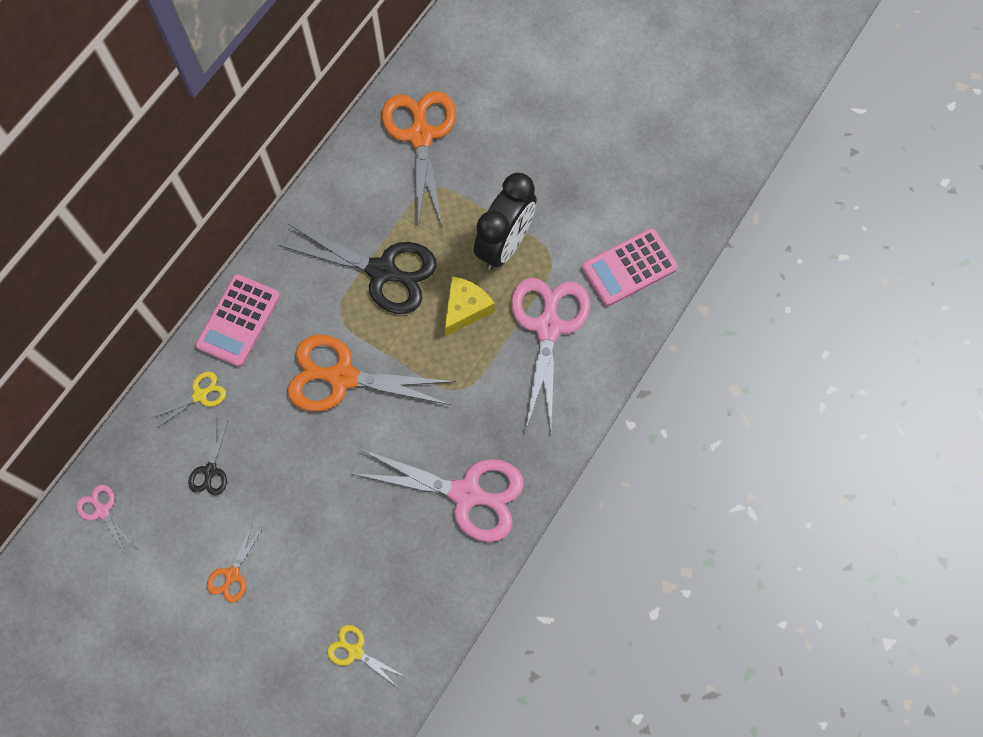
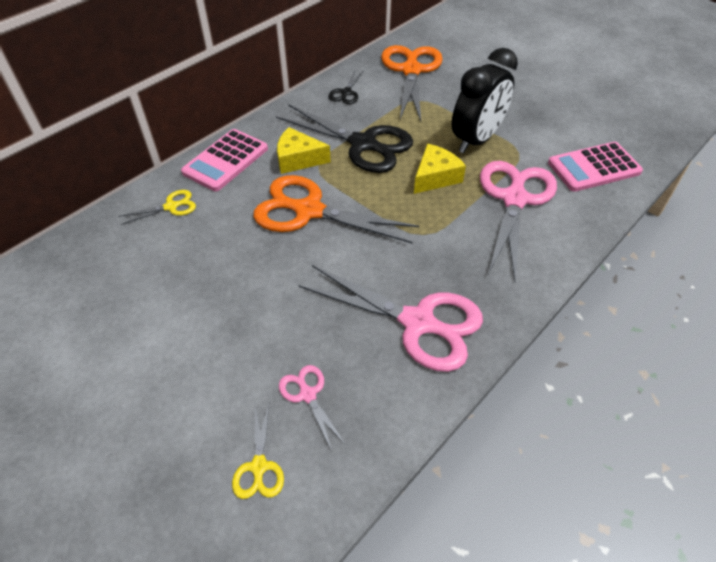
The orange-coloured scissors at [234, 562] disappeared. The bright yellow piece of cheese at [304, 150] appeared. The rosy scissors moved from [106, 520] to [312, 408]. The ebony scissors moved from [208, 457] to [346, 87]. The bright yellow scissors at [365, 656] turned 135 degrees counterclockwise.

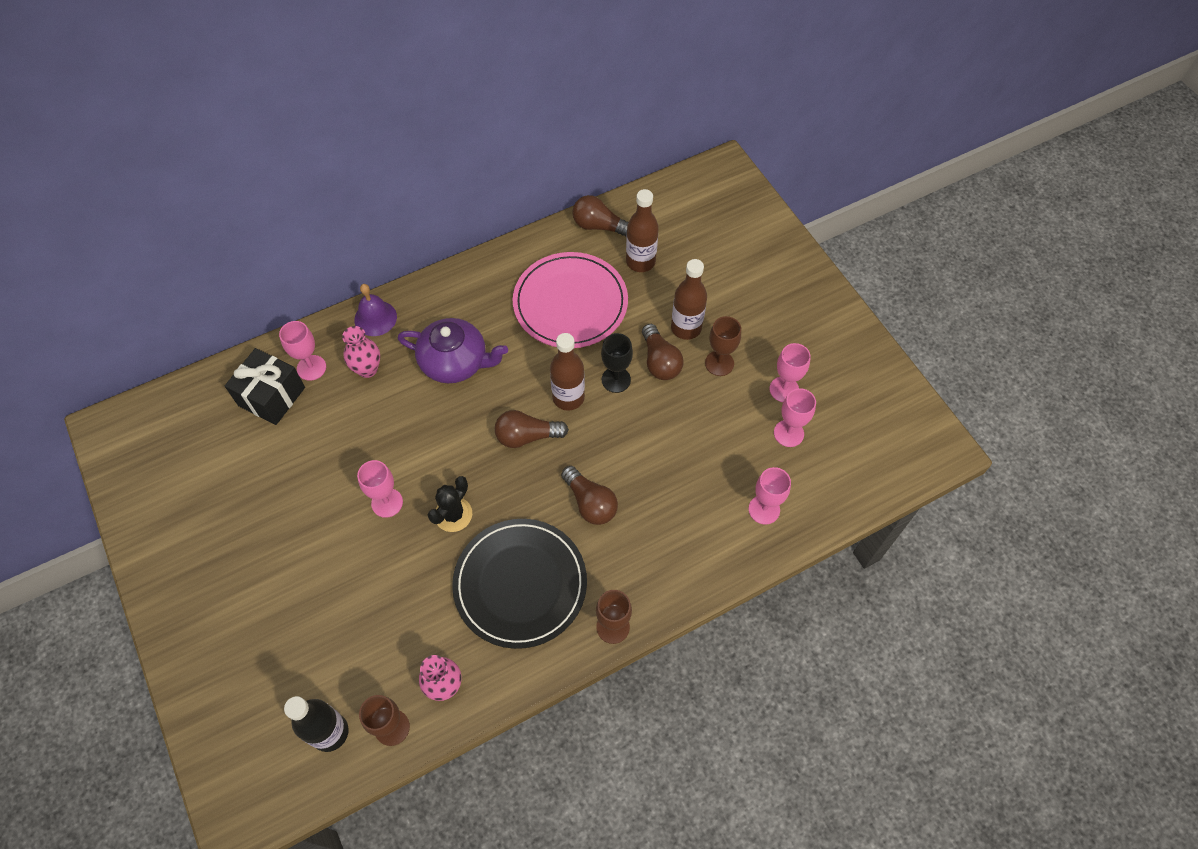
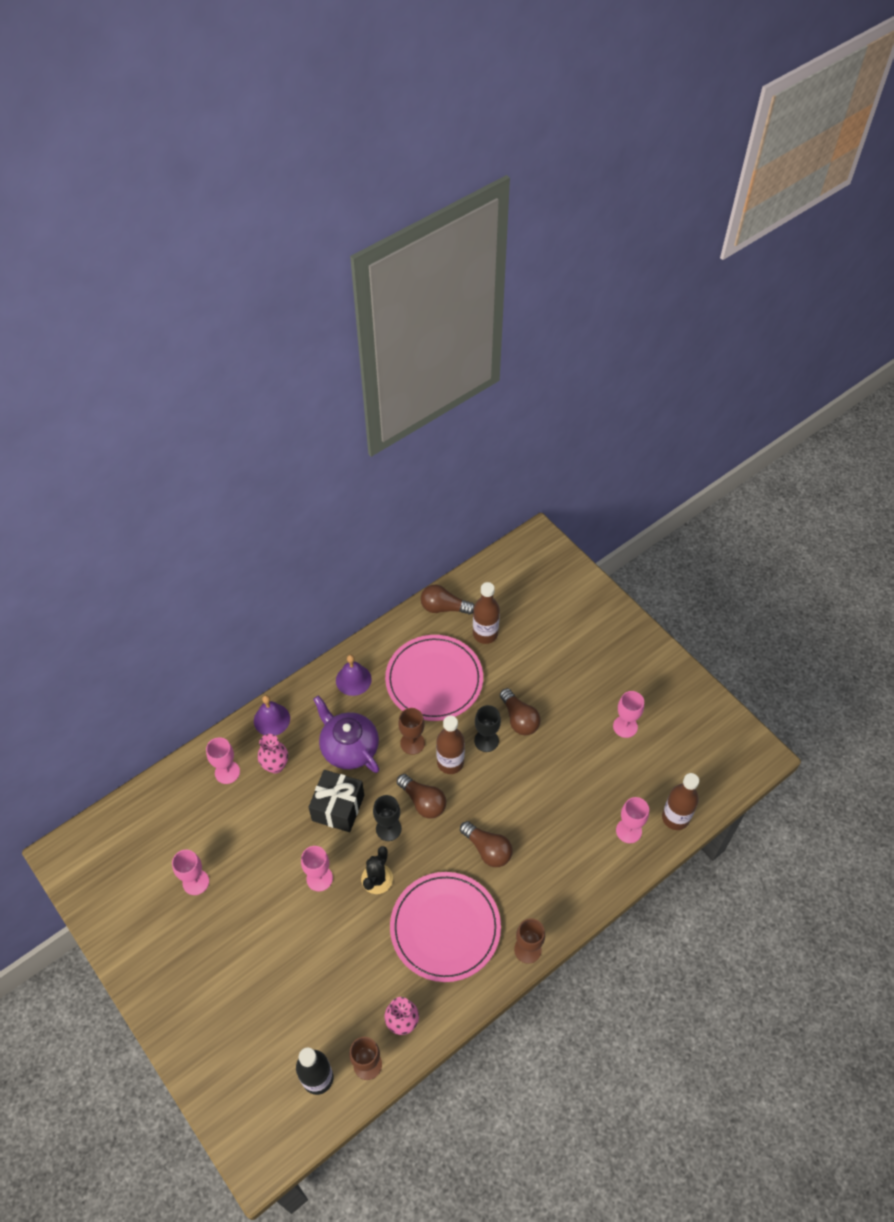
The purple school bell at [354, 675] appeared. The ebony goblet at [387, 818] appeared. The ebony gift moved from [265, 386] to [336, 801]. The russet bottle moved from [689, 299] to [680, 801]. The russet goblet moved from [723, 346] to [411, 731]. The rosy goblet moved from [795, 417] to [190, 872]. The ebony plate at [519, 584] became the rosy plate at [445, 927]. The purple tea pot at [453, 350] turned 135 degrees counterclockwise. The russet lightbulb at [532, 429] turned 120 degrees counterclockwise.

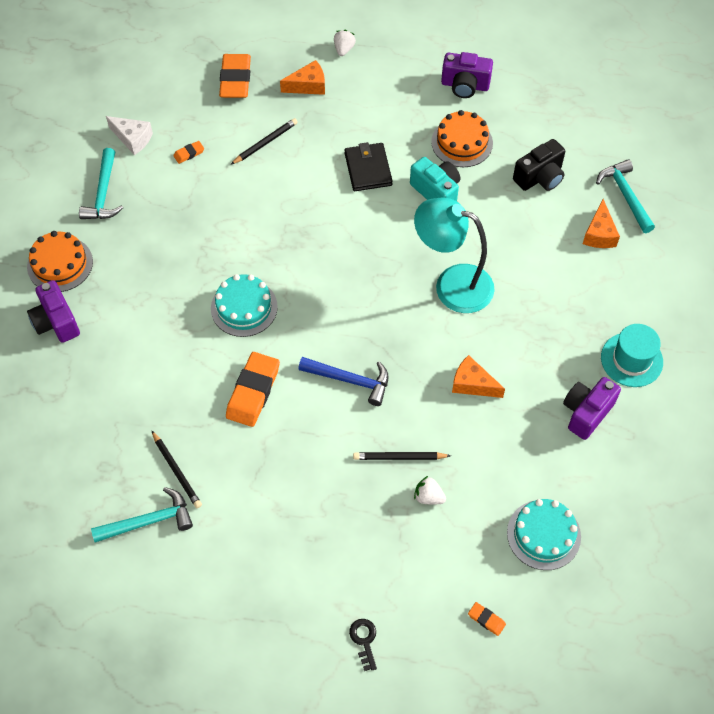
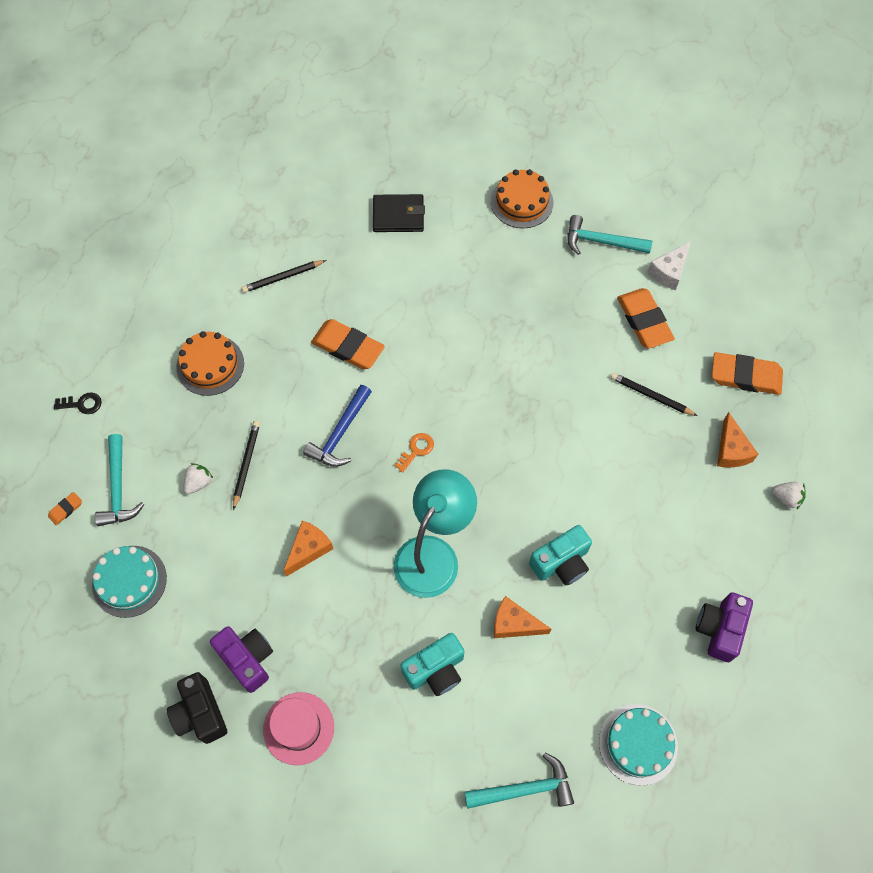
The purple camera at [53, 311] disappeared. The orange-coloured door key at [414, 453] appeared. The turquoise camera at [433, 664] appeared. The turquoise claw hammer moved from [142, 515] to [120, 480]. The turquoise layer cake moved from [244, 305] to [638, 745]. The ebony card wallet moved from [368, 166] to [399, 213]. The orange-coloured layer cake moved from [462, 138] to [210, 363]. The ebony camera moved from [539, 165] to [197, 708]. The orange-coloured piece of cheese moved from [601, 223] to [522, 617]. The turquoise top hat at [632, 355] became the rosy top hat at [298, 728]. The ebony wooden pencil at [264, 141] turned 150 degrees clockwise. The orange-coloured gum eraser at [188, 152] changed to 2.20 times the size.

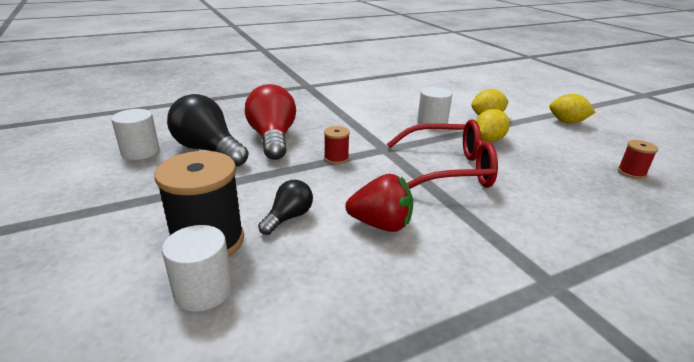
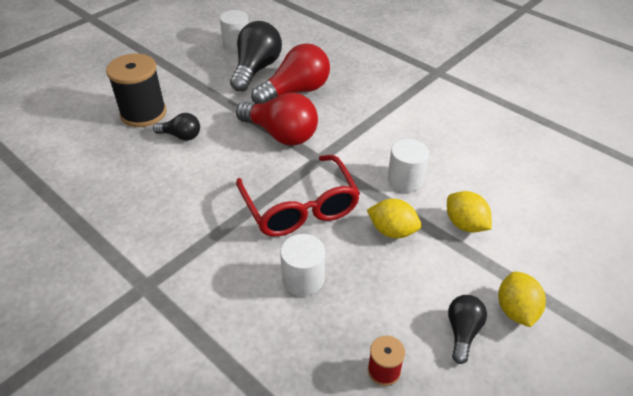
The red berry at [379, 203] disappeared. The ebony lightbulb at [467, 329] appeared. The pure white solid cylinder moved from [197, 268] to [302, 265]. The red reel of thread at [337, 145] was replaced by the red lightbulb at [277, 119].

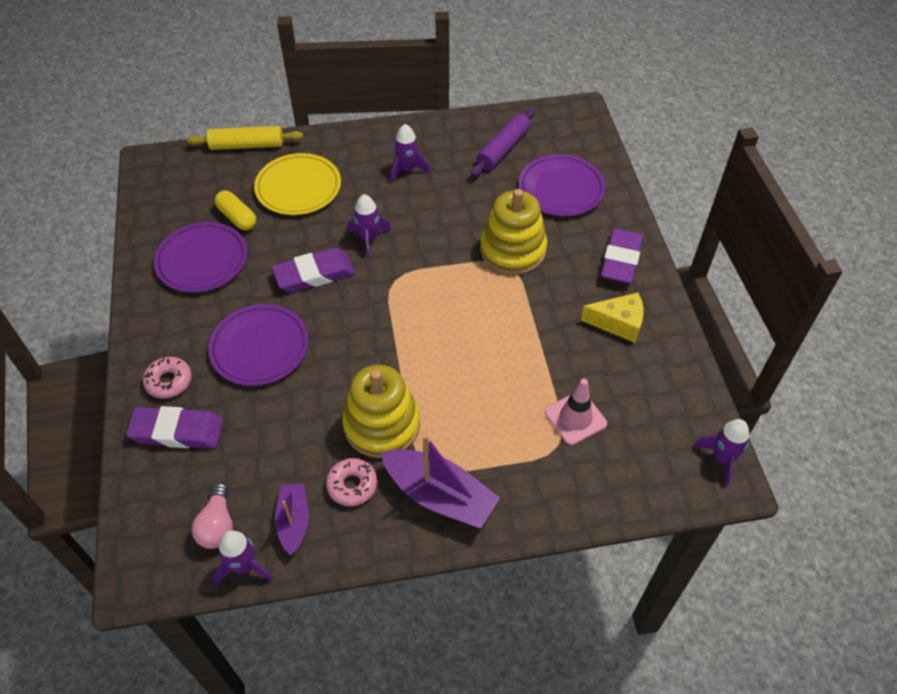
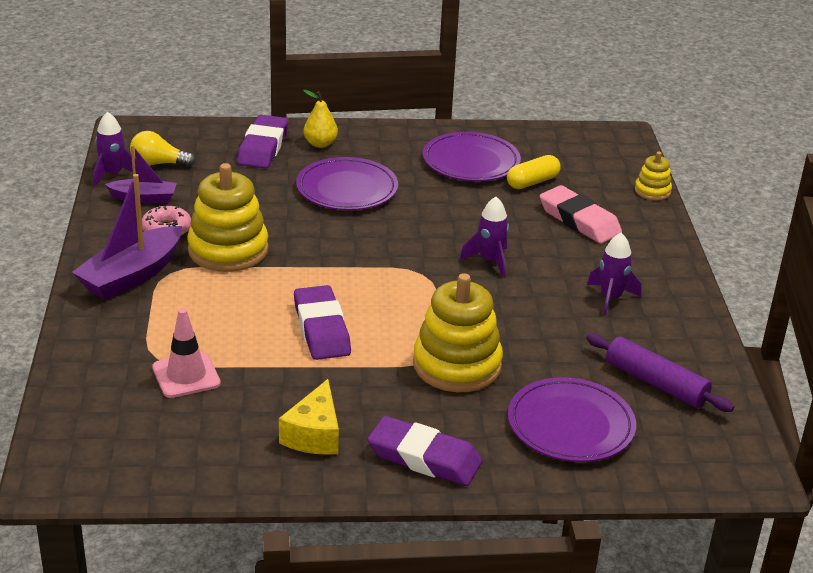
The purple spaceship at [722, 452] disappeared. The purple gum eraser moved from [313, 270] to [322, 322]. The rosy donut at [167, 378] was replaced by the bright yellow pear fruit at [320, 119]. The bright yellow pastry roller at [245, 138] was replaced by the bright yellow stacking rings at [653, 176]. The bright yellow plate at [297, 184] was replaced by the rosy gum eraser at [581, 214]. The rosy lightbulb at [212, 516] became the bright yellow lightbulb at [163, 149].

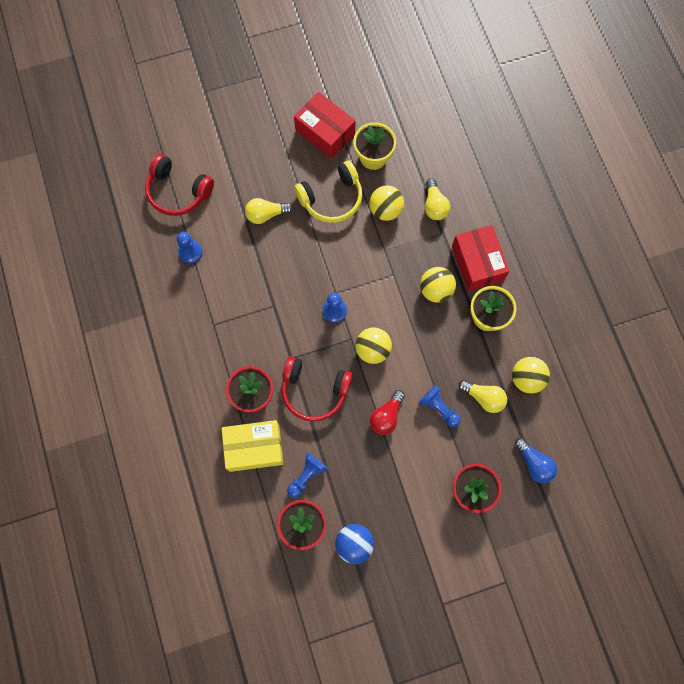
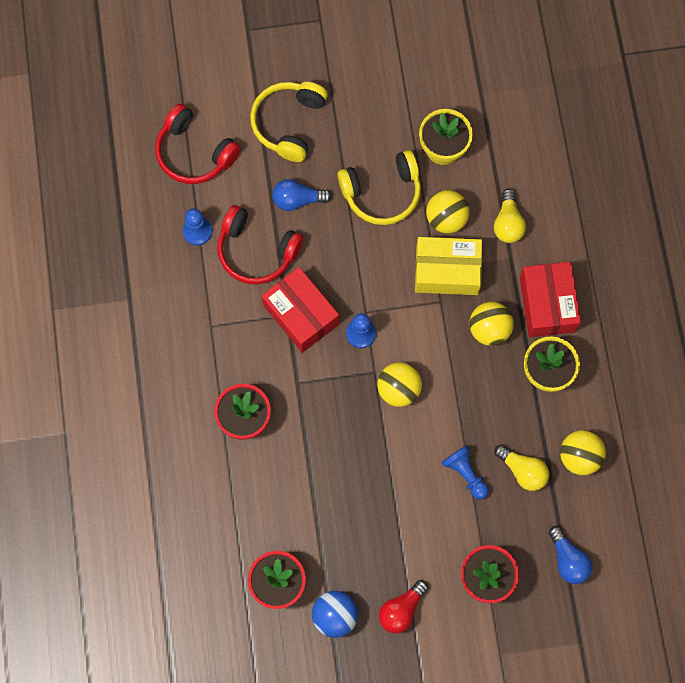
The blue pawn at [307, 475] disappeared. The bright yellow headset at [289, 122] appeared. The bright yellow package moved from [253, 446] to [448, 266]. The red headset moved from [316, 389] to [260, 244]. The red package moved from [325, 125] to [300, 310]. The red lightbulb moved from [387, 412] to [403, 607]. The bright yellow lightbulb at [269, 211] became the blue lightbulb at [302, 195].

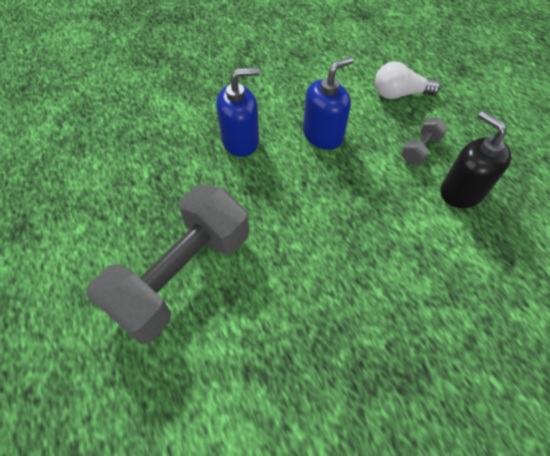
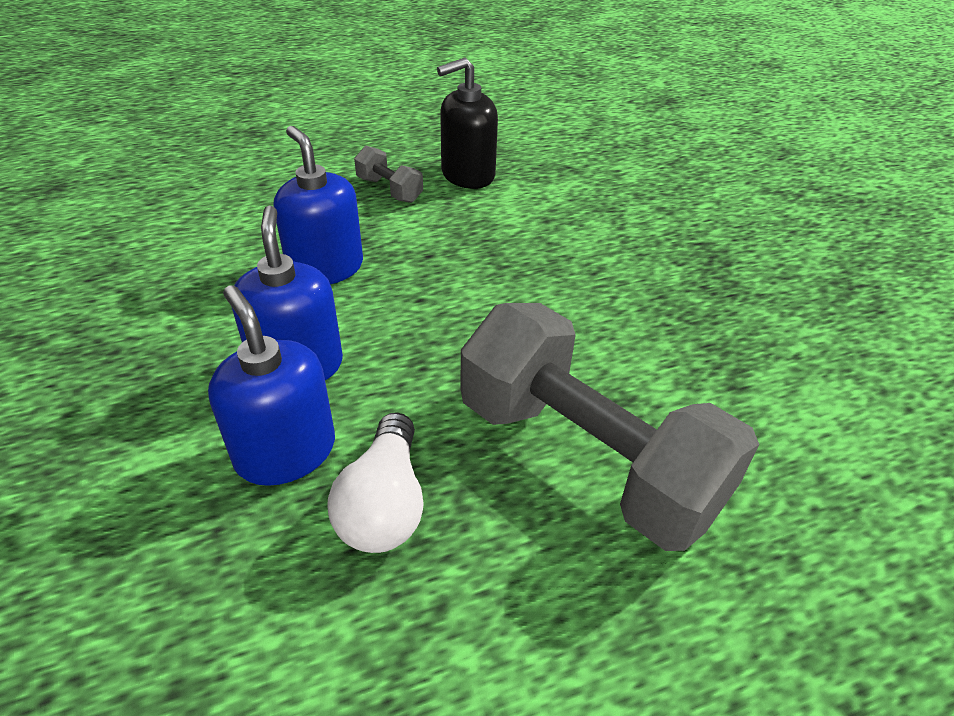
The blue pump bottle at [271, 385] appeared. The pure white lightbulb moved from [408, 80] to [375, 482].

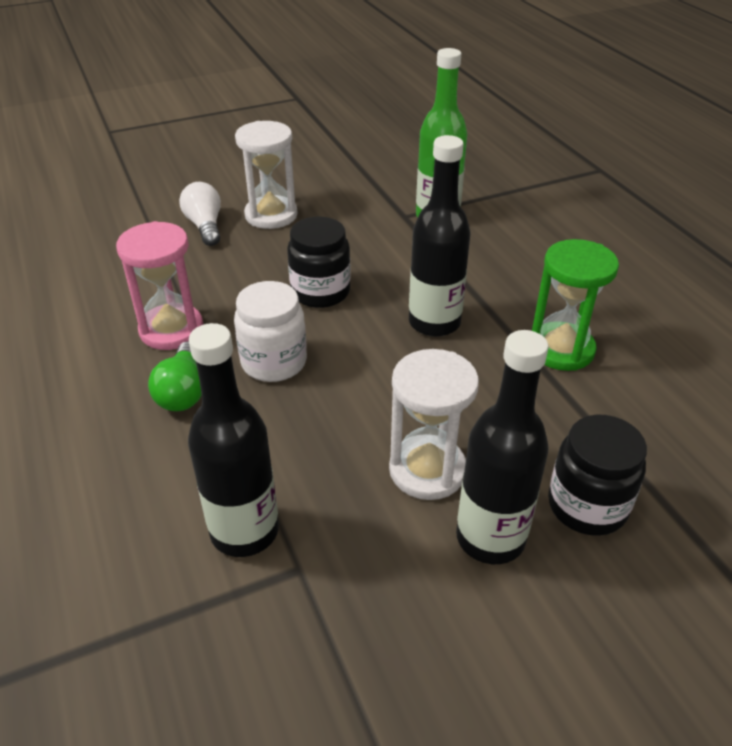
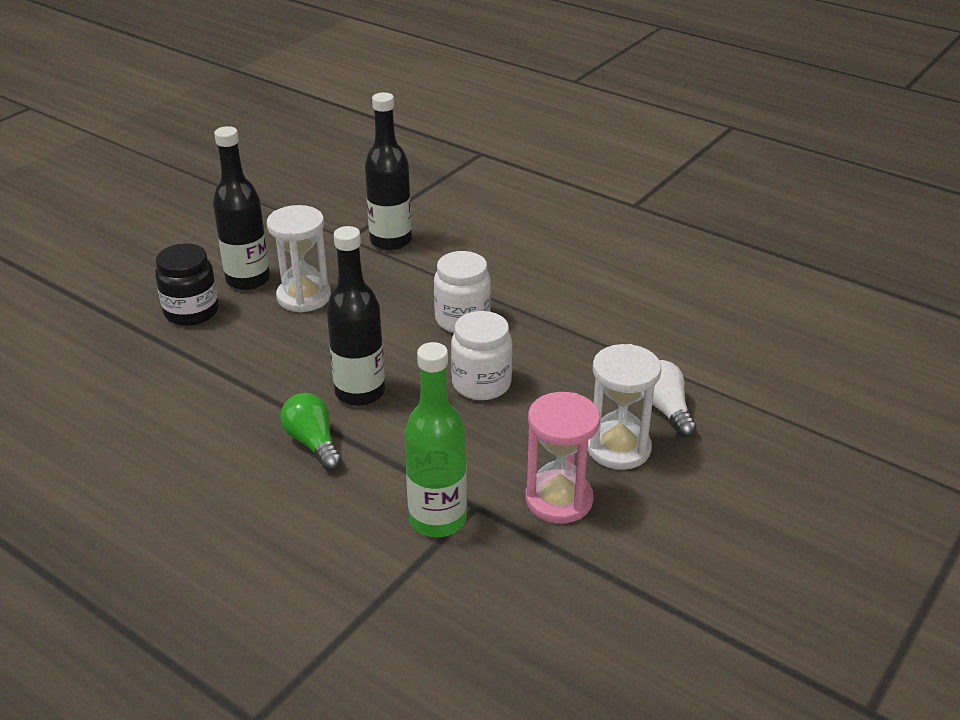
The green sand timer at [575, 305] disappeared. The rosy sand timer moved from [159, 285] to [562, 457]. The green lightbulb moved from [175, 376] to [311, 432]. The ebony jam jar at [319, 262] became the pure white jam jar at [482, 355]. The pure white lightbulb at [200, 214] turned 150 degrees counterclockwise.

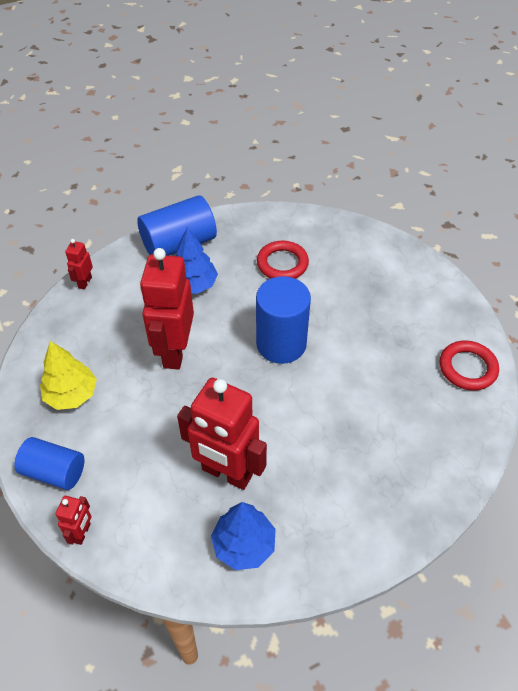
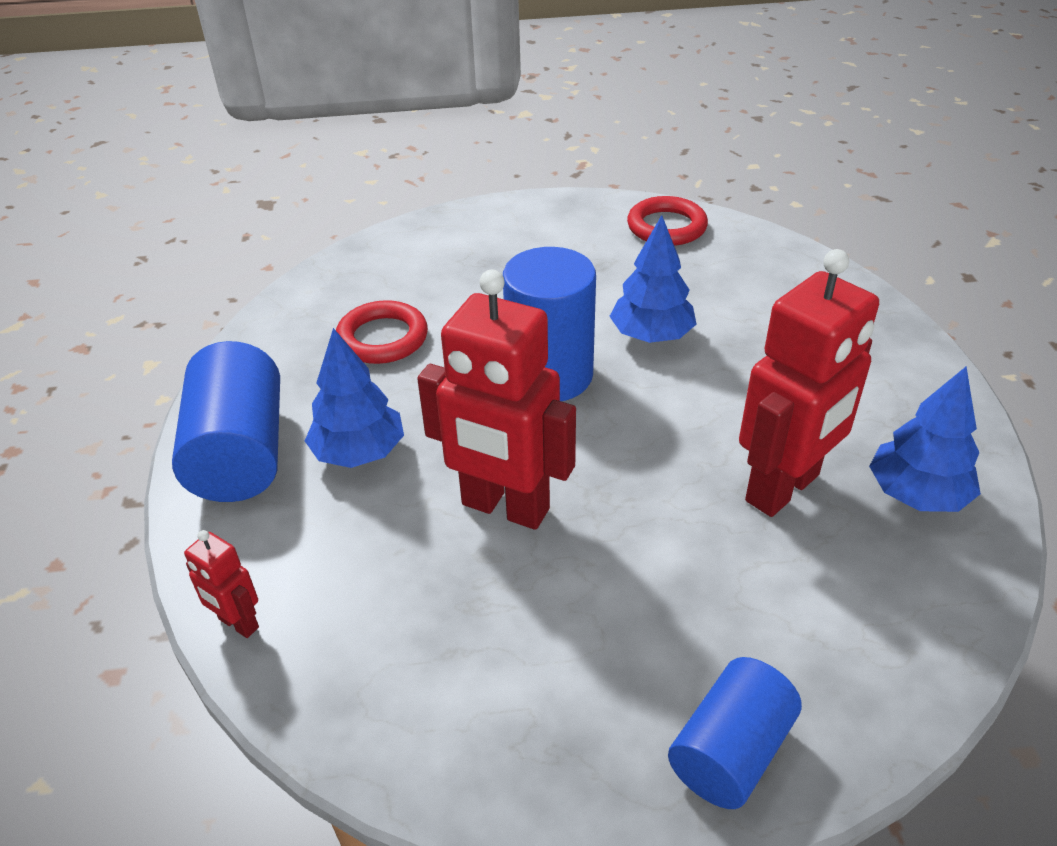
The bright yellow fir tree at [68, 375] disappeared. The red toy robot at [73, 520] disappeared. The blue fir tree at [653, 279] appeared.

